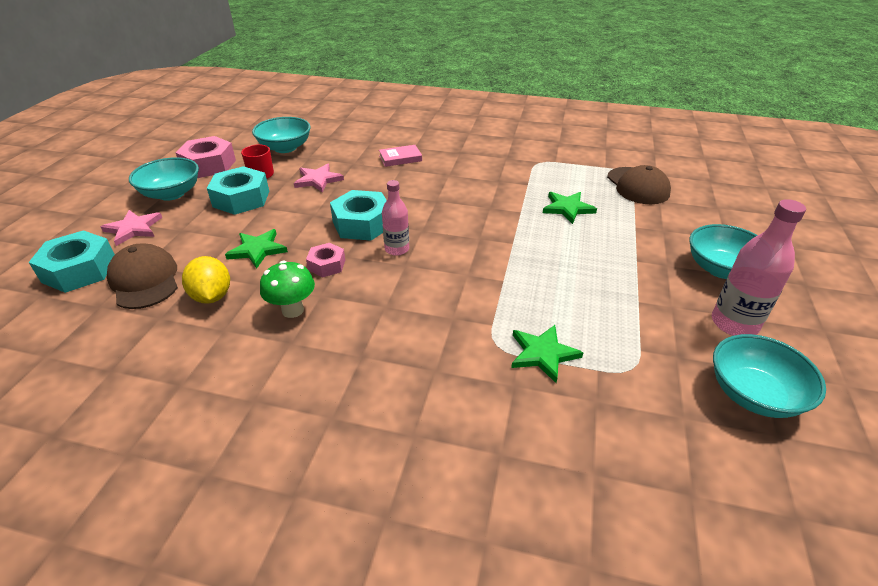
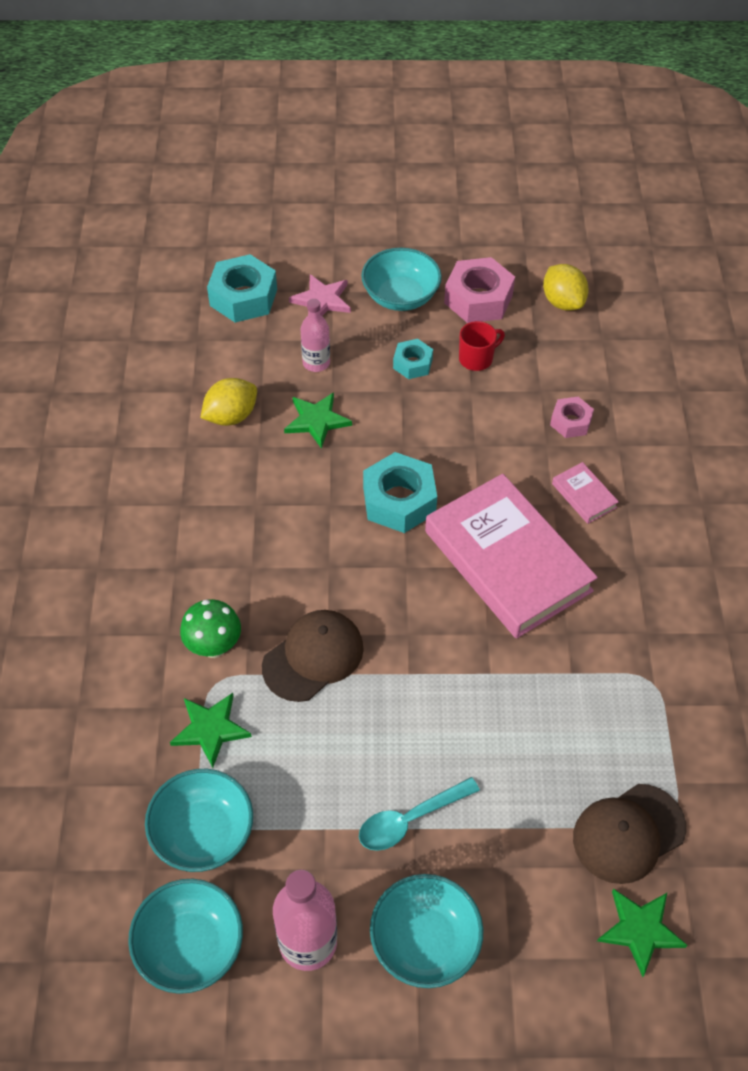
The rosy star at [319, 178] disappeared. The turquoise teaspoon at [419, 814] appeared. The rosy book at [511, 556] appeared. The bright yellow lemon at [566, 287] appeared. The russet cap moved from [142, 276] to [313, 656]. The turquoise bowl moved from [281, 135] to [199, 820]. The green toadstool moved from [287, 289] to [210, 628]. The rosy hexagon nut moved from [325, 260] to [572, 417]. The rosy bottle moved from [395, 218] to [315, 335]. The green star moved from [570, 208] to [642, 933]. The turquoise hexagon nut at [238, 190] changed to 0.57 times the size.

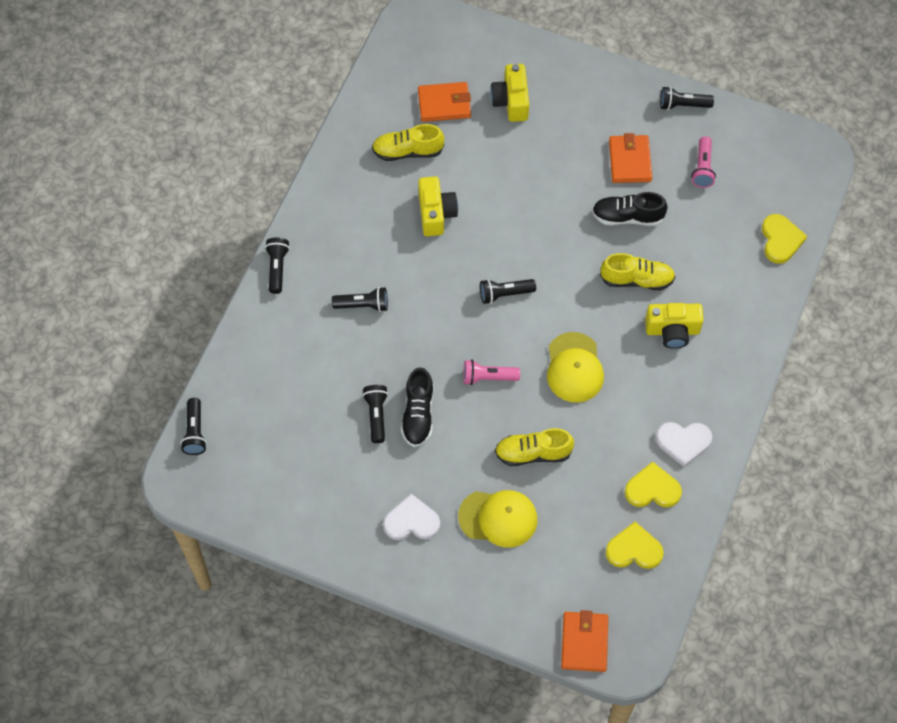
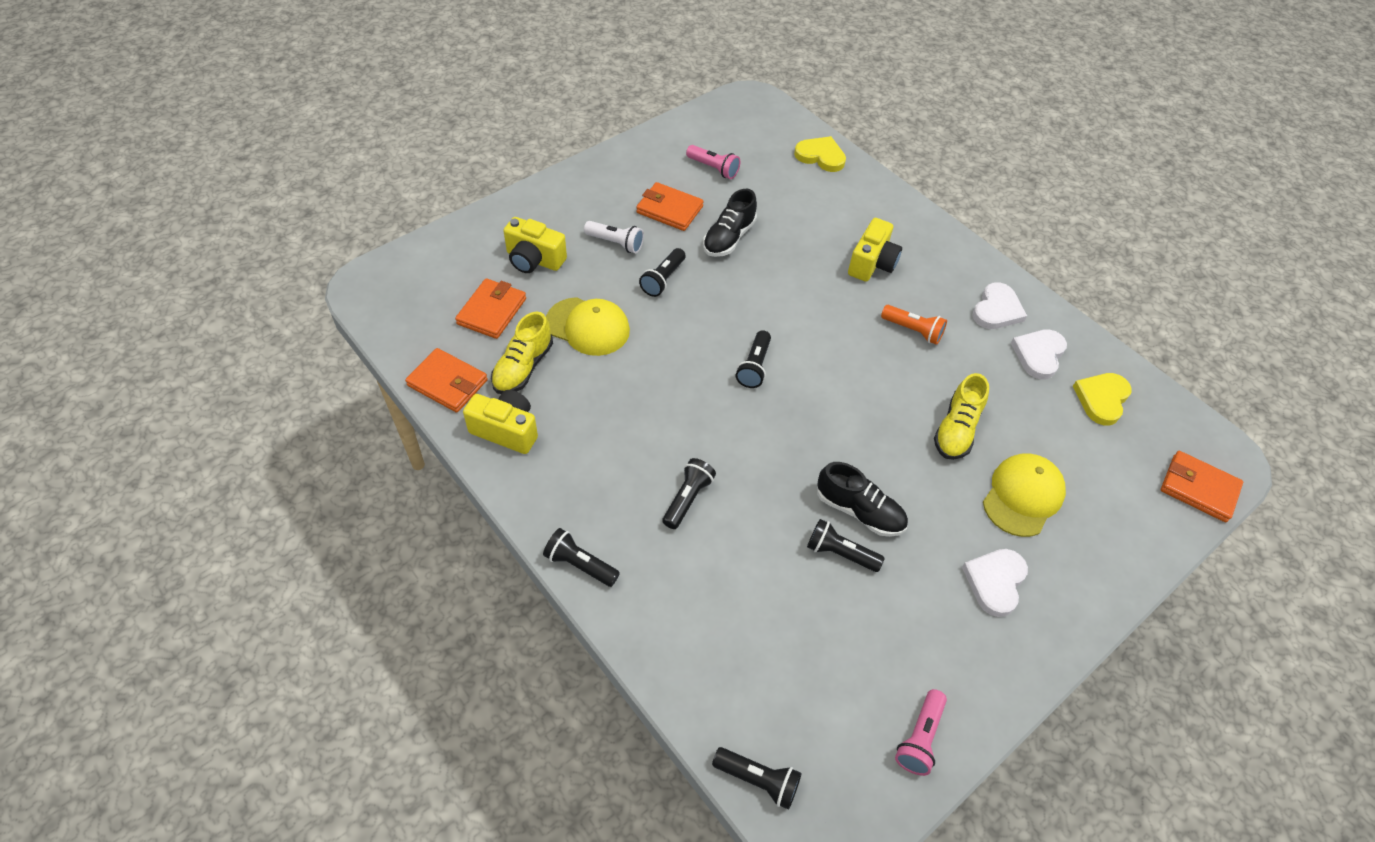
The bright yellow sneaker at [637, 271] disappeared. The orange-coloured card wallet at [446, 380] appeared. The pure white flashlight at [614, 237] appeared. The orange-coloured flashlight at [914, 325] appeared. The bright yellow camera moved from [438, 206] to [500, 422]. The rosy flashlight moved from [491, 372] to [921, 732]. The bright yellow cap moved from [575, 367] to [588, 326]. The ebony flashlight moved from [687, 98] to [662, 272]. The bright yellow heart shape at [653, 484] became the pure white heart shape at [1039, 354].

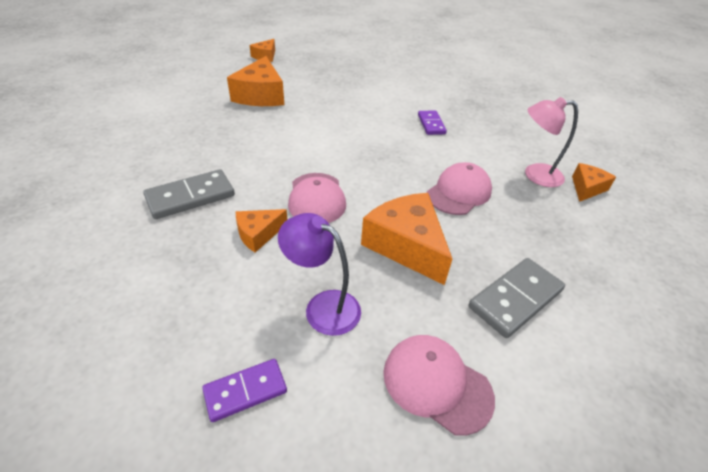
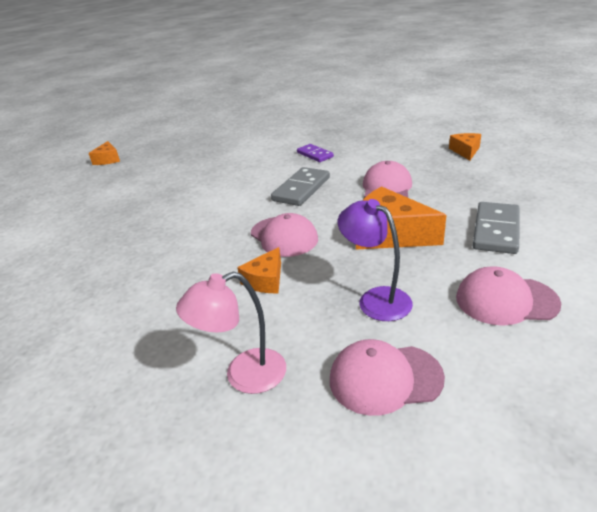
The orange-coloured piece of cheese at [255, 81] disappeared. The gray domino tile moved from [189, 194] to [300, 186]. The rosy lamp moved from [551, 142] to [231, 333]. The purple domino tile at [244, 390] was replaced by the rosy cap at [387, 377]. The purple lamp at [319, 274] turned 45 degrees clockwise.

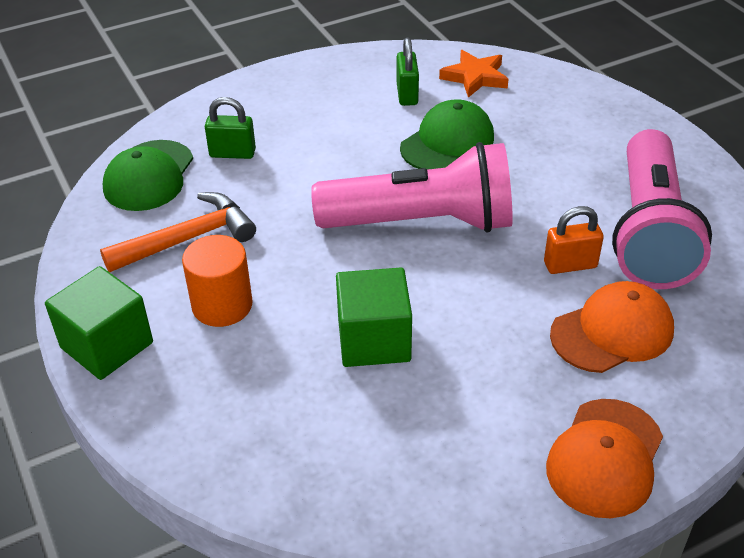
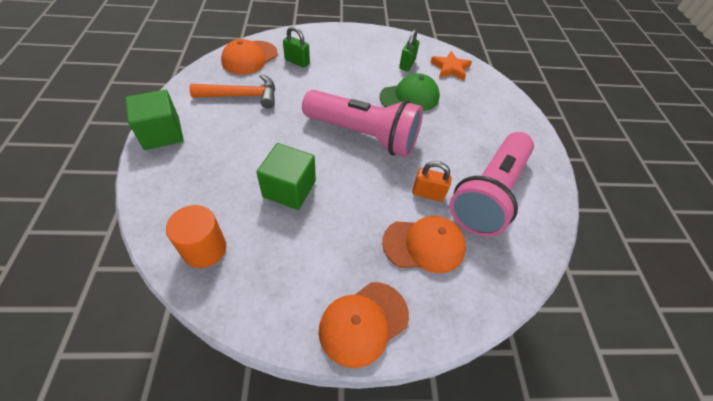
The orange-coloured solid cylinder moved from [217, 281] to [196, 236]. The green cap at [148, 175] became the orange-coloured cap at [249, 57].

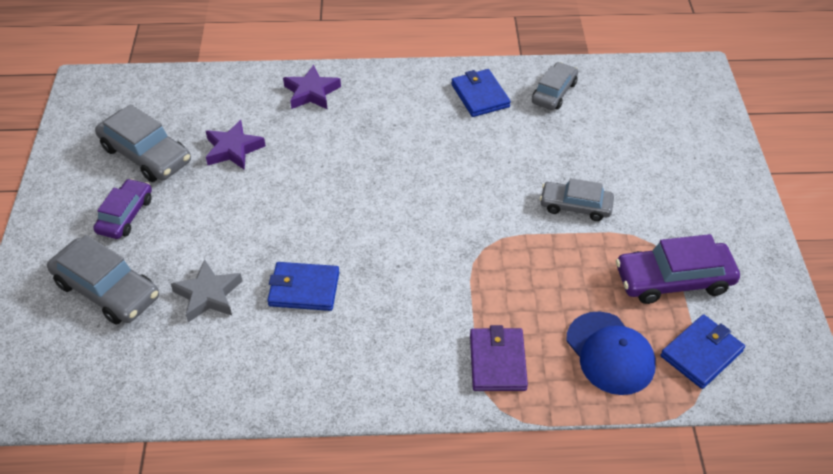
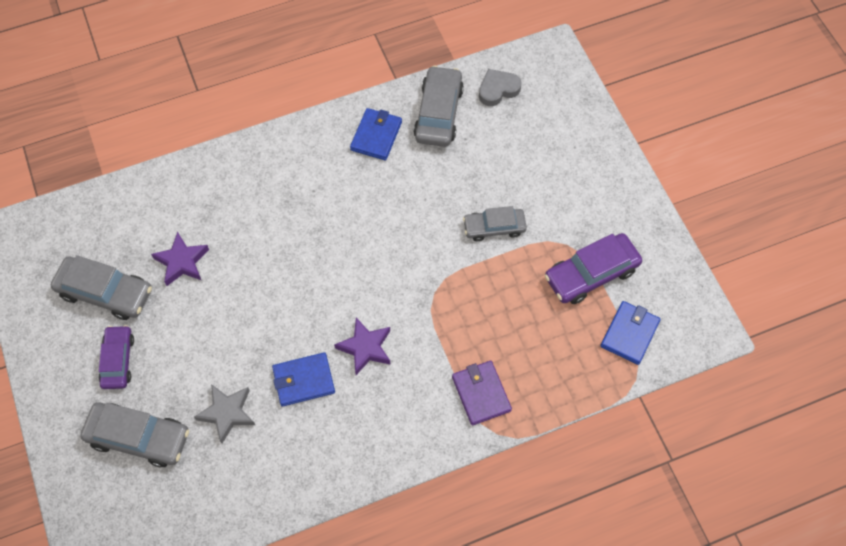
The blue cap at [611, 353] disappeared. The gray heart shape at [500, 87] appeared. The purple star moved from [312, 87] to [362, 346]. The blue card wallet at [481, 93] turned 60 degrees clockwise. The gray car at [555, 86] changed to 1.52 times the size.

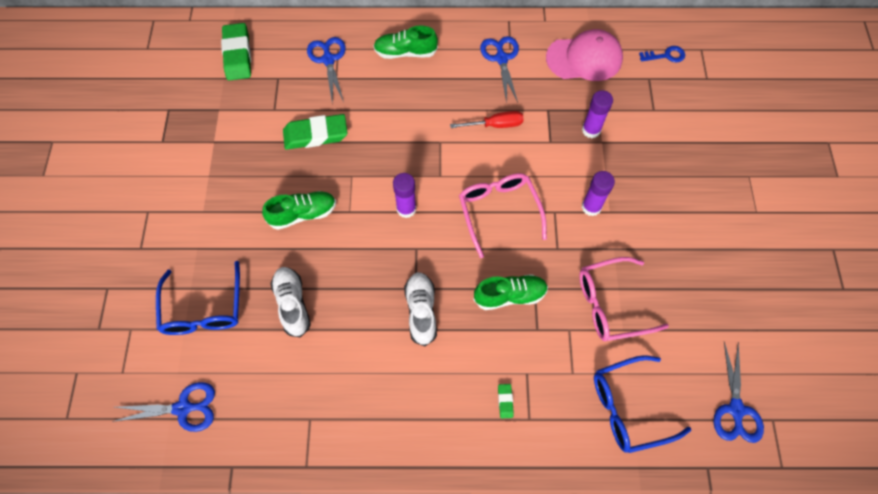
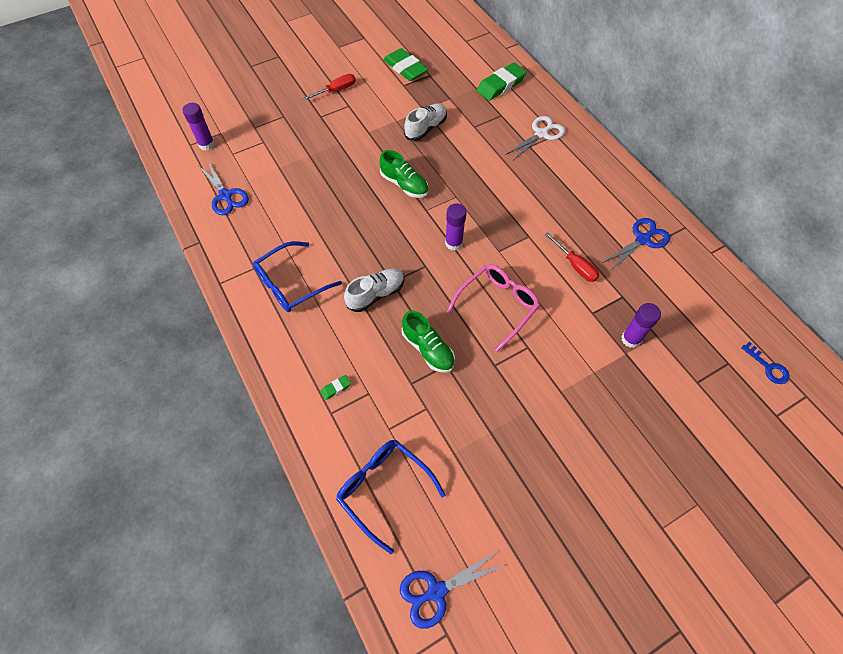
The green sneaker at [405, 42] disappeared. The rosy cap at [584, 55] disappeared. The rosy glasses at [624, 299] disappeared. The red hand screwdriver at [329, 87] appeared. The blue glasses moved from [198, 298] to [297, 276]. The pure white sneaker moved from [290, 302] to [425, 122]. The green gum eraser moved from [315, 132] to [406, 64]. The purple stick of glue moved from [598, 193] to [198, 127]. The blue scissors at [326, 70] became the pure white scissors at [535, 138].

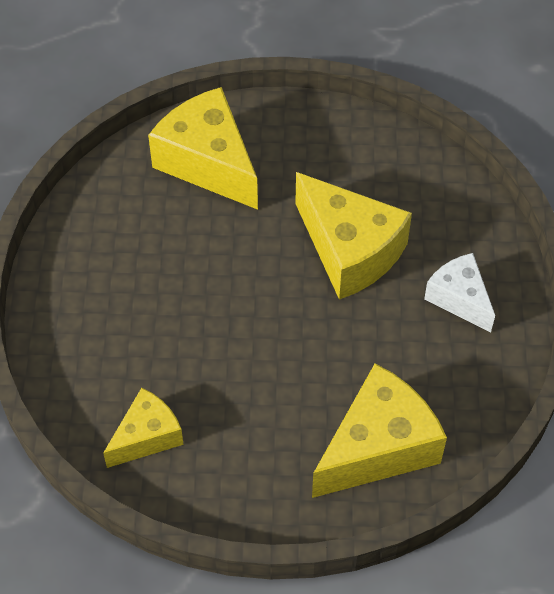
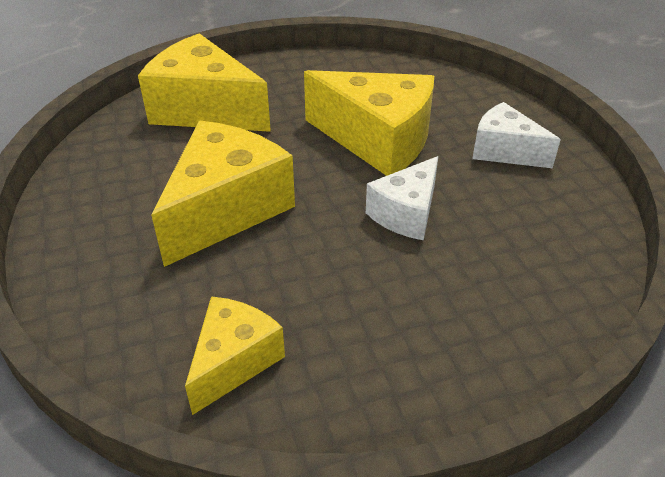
The pure white piece of cheese at [402, 198] appeared. The bright yellow piece of cheese moved from [379, 431] to [223, 194].

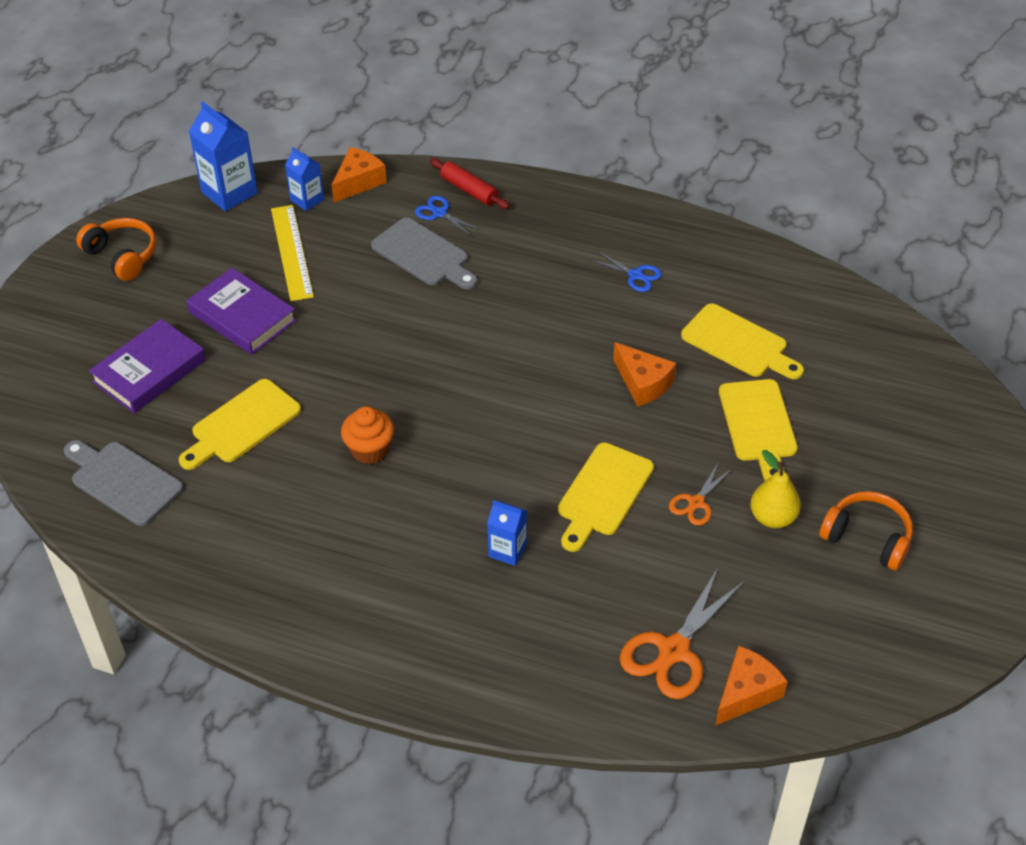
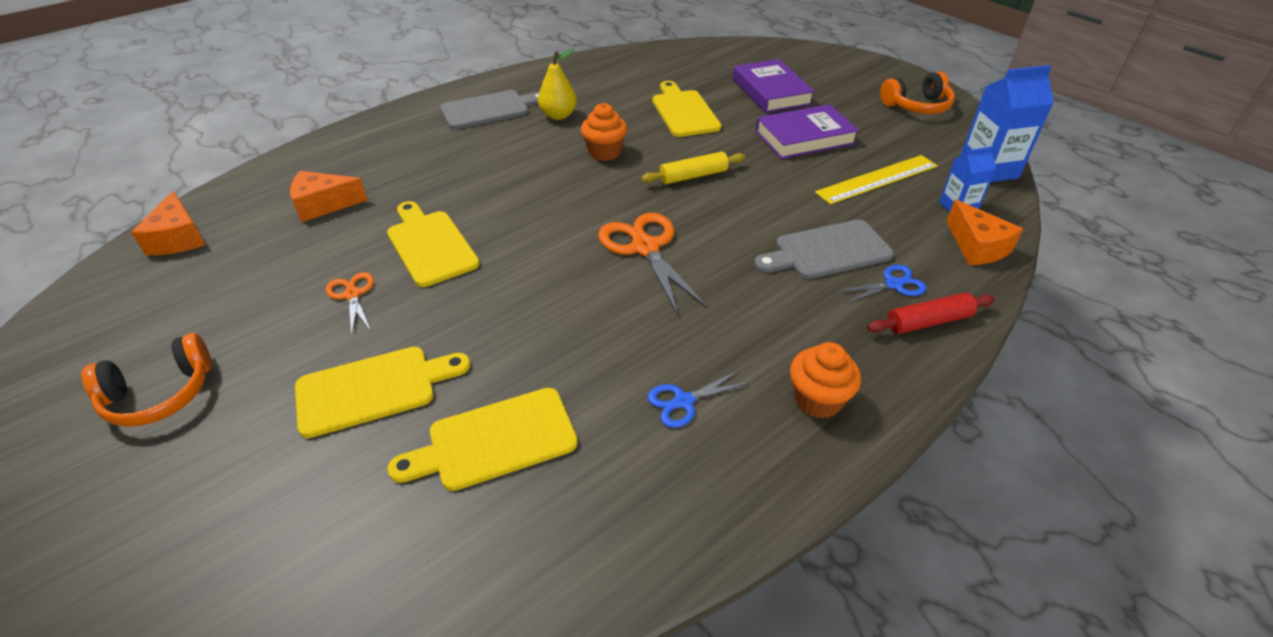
The blue juice carton at [507, 533] disappeared. The bright yellow pastry roller at [693, 167] appeared. The orange-coloured fairy cake at [825, 380] appeared. The gray bread board moved from [123, 483] to [489, 109]. The orange-coloured piece of cheese moved from [644, 374] to [328, 196]. The orange-coloured scissors moved from [682, 633] to [652, 264]. The bright yellow pear fruit moved from [775, 489] to [557, 84]. The bright yellow ruler at [292, 253] turned 45 degrees counterclockwise. The bright yellow bread board at [758, 430] turned 135 degrees clockwise.

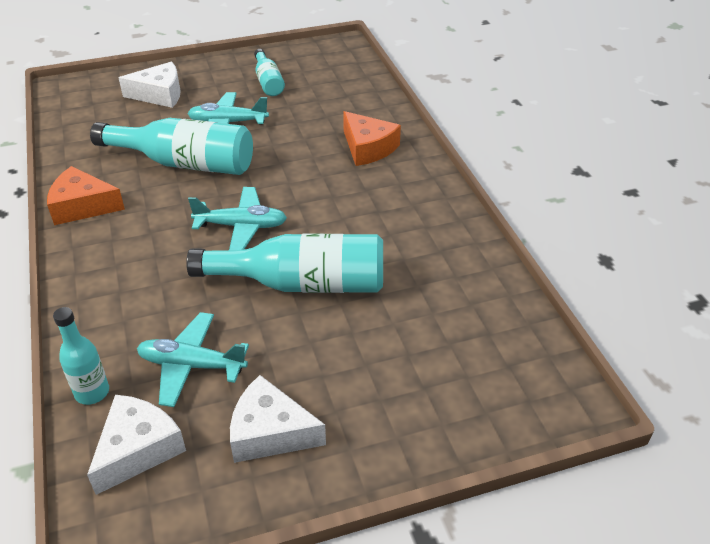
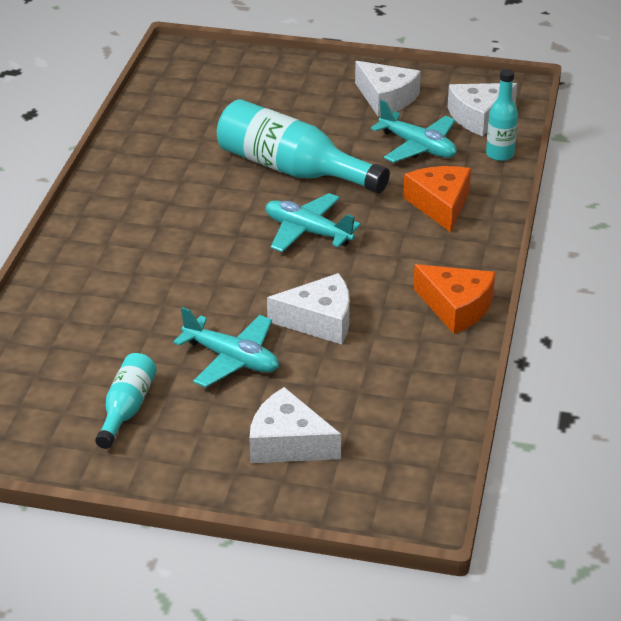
The orange-coloured piece of cheese moved from [372, 138] to [437, 199]. The turquoise bottle at [171, 146] was replaced by the pure white piece of cheese at [308, 309].

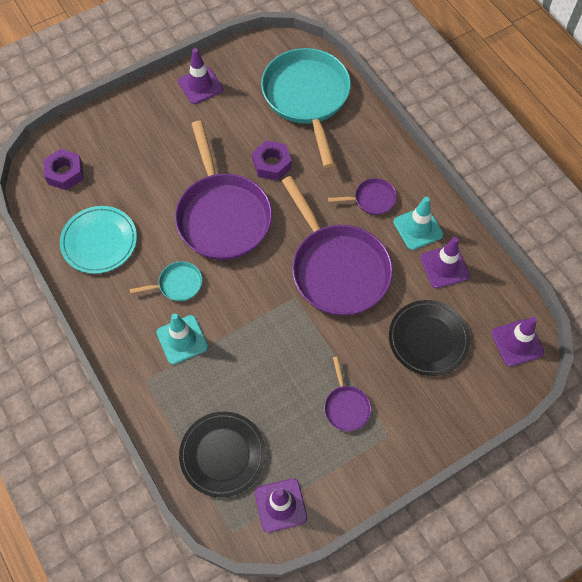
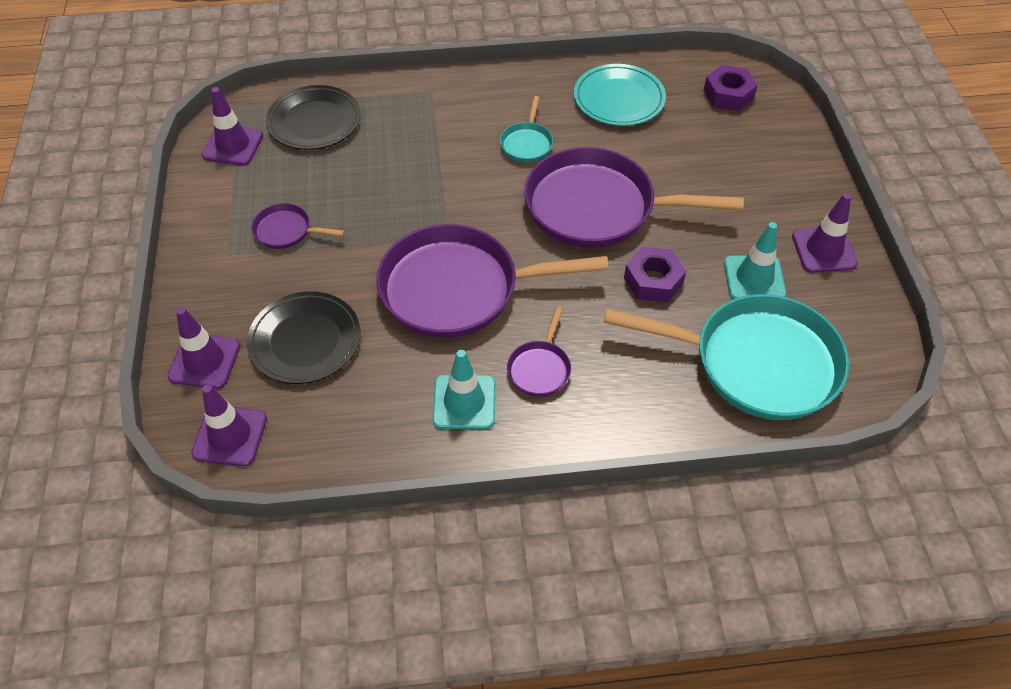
The turquoise safety cone moved from [182, 339] to [755, 260]. The purple safety cone moved from [445, 263] to [203, 348].

